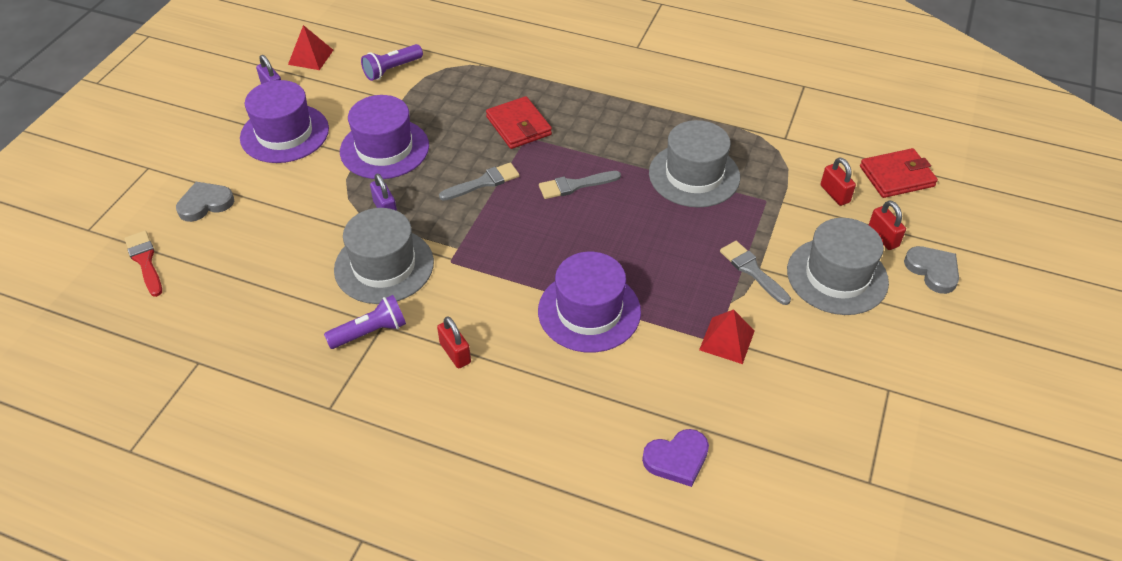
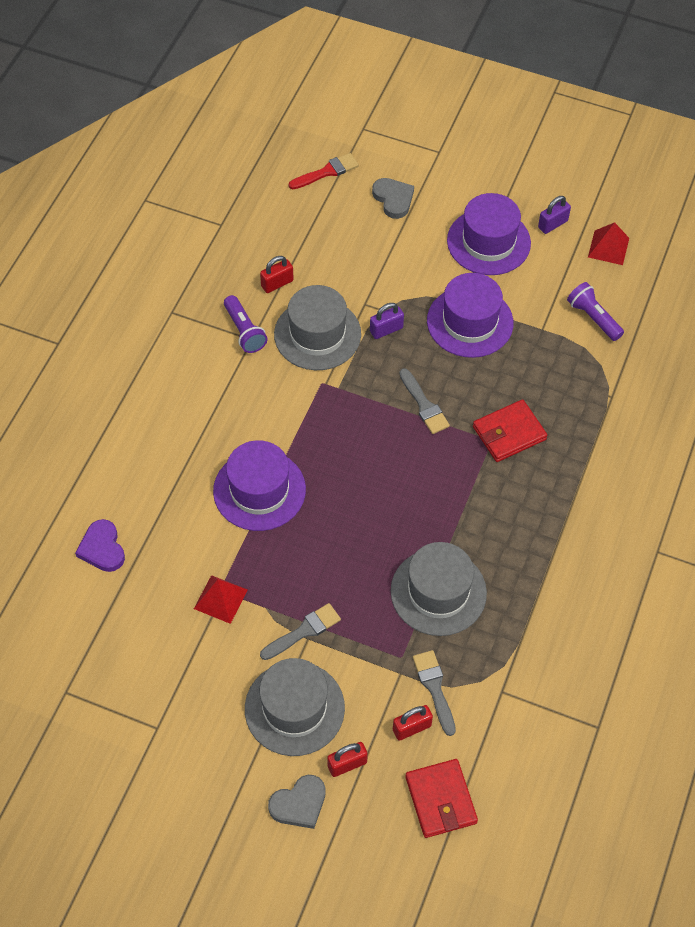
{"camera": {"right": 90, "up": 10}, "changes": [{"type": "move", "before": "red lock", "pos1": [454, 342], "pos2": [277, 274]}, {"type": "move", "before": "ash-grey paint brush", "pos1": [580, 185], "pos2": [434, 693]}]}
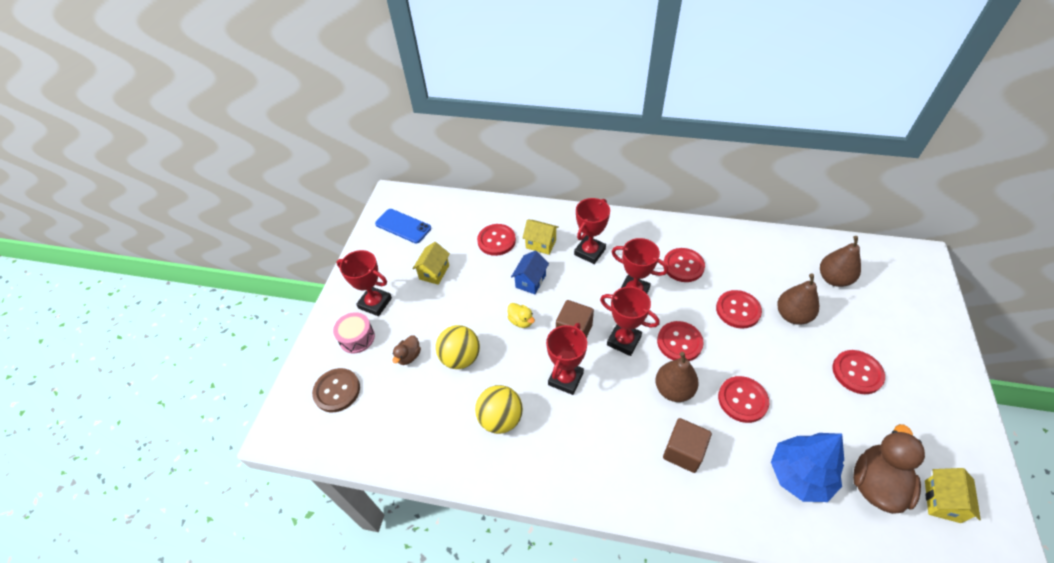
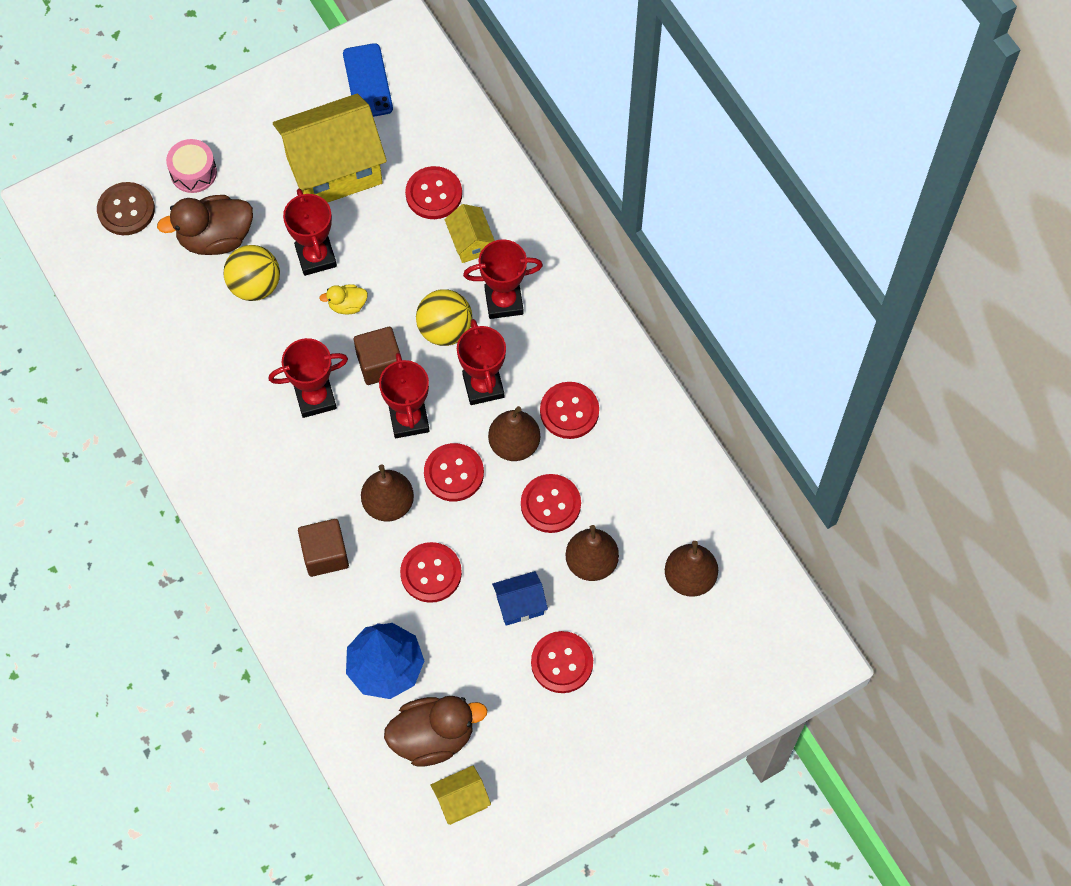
{"camera": {"right": 45, "up": 15}, "changes": [{"type": "move", "before": "red award cup", "pos1": [364, 283], "pos2": [310, 232]}, {"type": "resize", "before": "brown rubber duck", "pos1": [407, 350], "pos2": [205, 225], "scale": 2.01}, {"type": "resize", "before": "yellow toy house", "pos1": [431, 263], "pos2": [330, 148], "scale": 2.16}, {"type": "move", "before": "yellow ball", "pos1": [499, 409], "pos2": [444, 318]}, {"type": "rotate", "before": "yellow rubber duck", "pos1": [521, 315], "pos2": [343, 299], "turn": 75}, {"type": "move", "before": "blue toy house", "pos1": [530, 272], "pos2": [520, 598]}, {"type": "insert", "after": "brown toy pear", "pos2": [514, 433]}]}
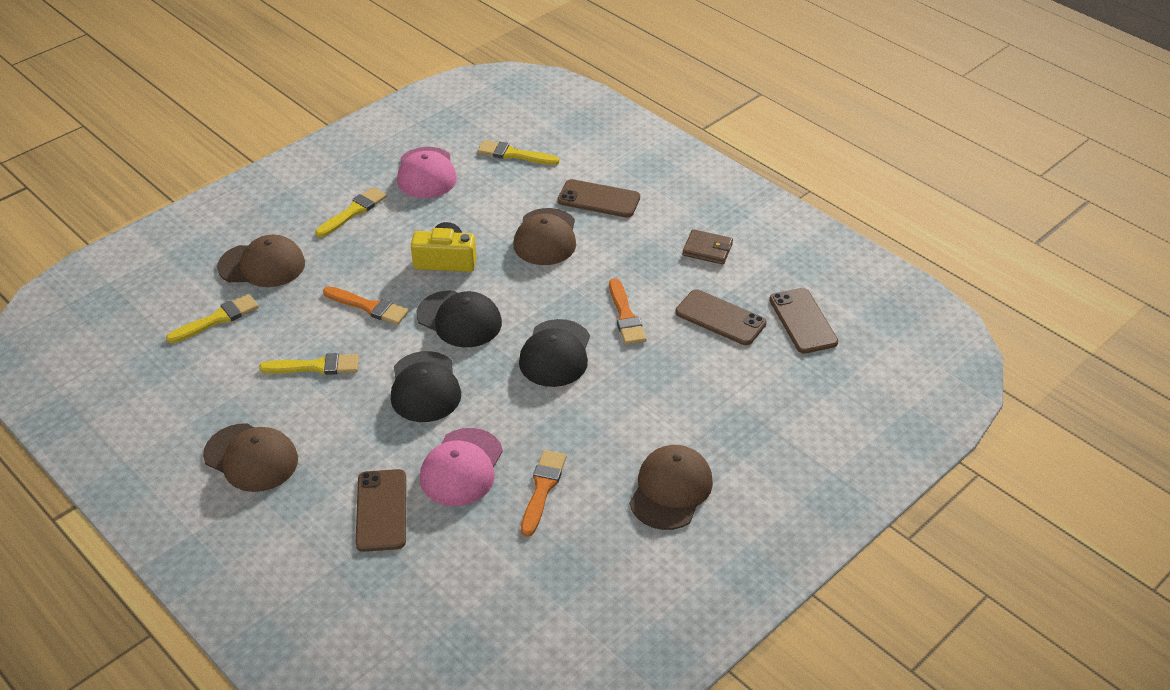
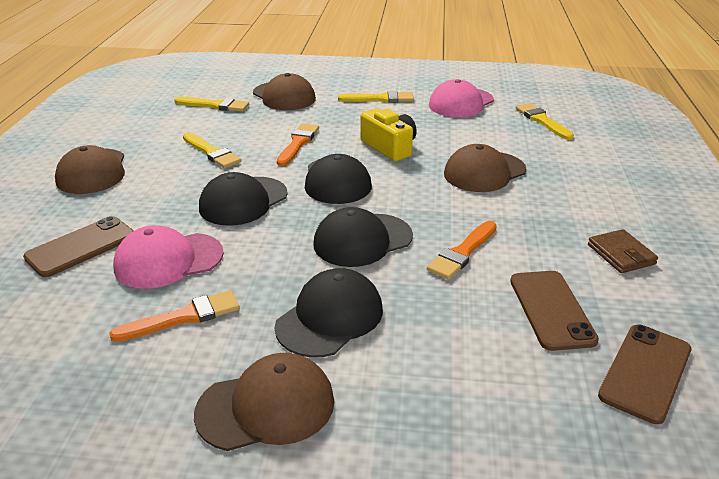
{"camera": {"right": 50, "up": -10}, "changes": [{"type": "rotate", "before": "bright orange paint brush", "pos1": [366, 305], "pos2": [298, 144], "turn": -150}, {"type": "delete", "before": "brown smartphone", "pos1": [598, 198]}, {"type": "insert", "after": "black baseball cap", "pos2": [329, 312]}]}
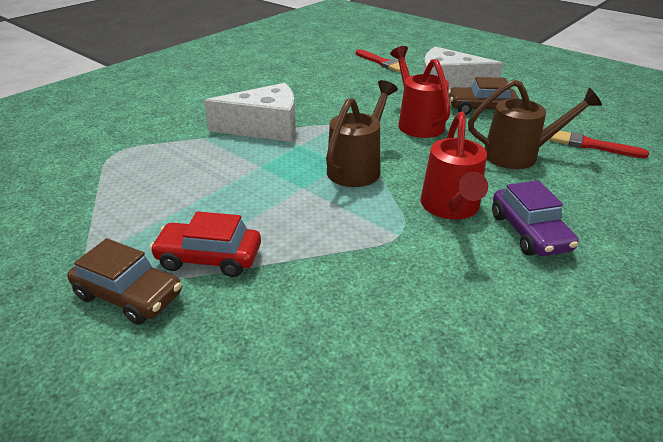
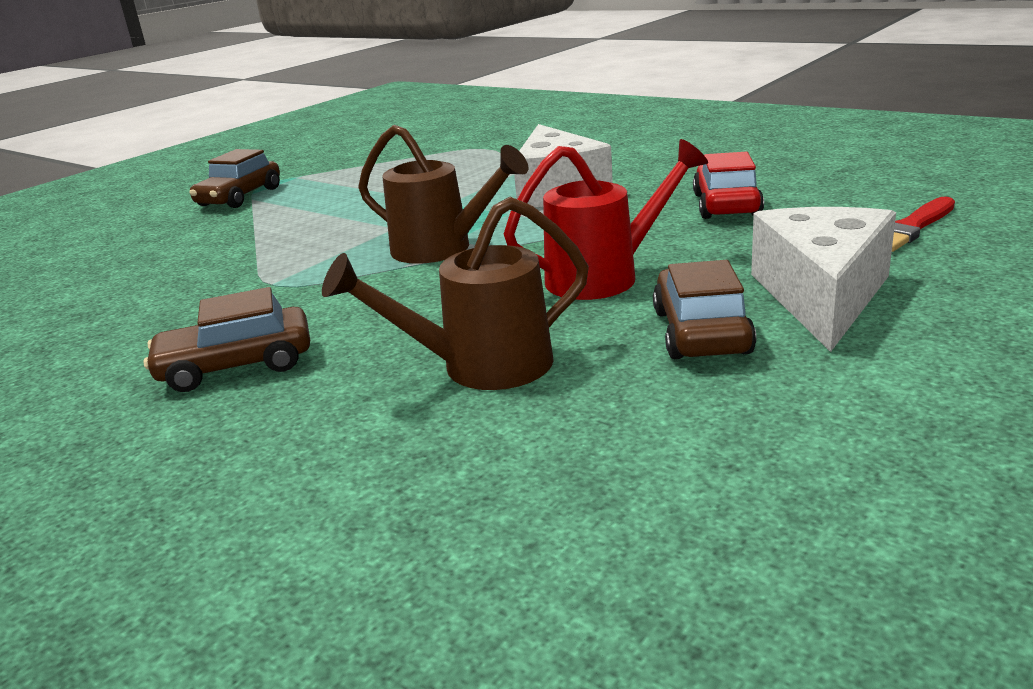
{"camera": {"right": 90, "up": -10}, "changes": [{"type": "move", "before": "red toy car", "pos1": [205, 244], "pos2": [728, 185]}, {"type": "delete", "before": "red watering pot", "pos1": [454, 166]}, {"type": "rotate", "before": "brown watering pot", "pos1": [535, 124], "pos2": [455, 293], "turn": 75}, {"type": "recolor", "before": "royal purple toy car", "after": "brown toy car", "pos1": [535, 218], "pos2": [227, 339]}, {"type": "delete", "before": "red paint brush", "pos1": [599, 144]}]}
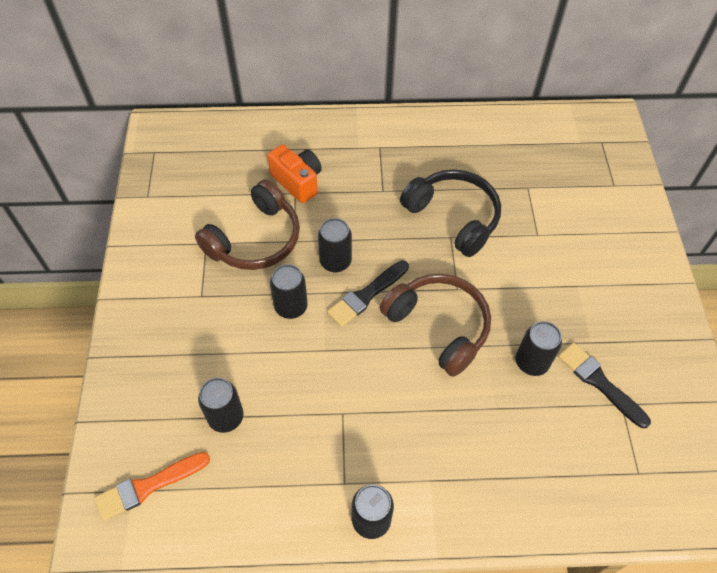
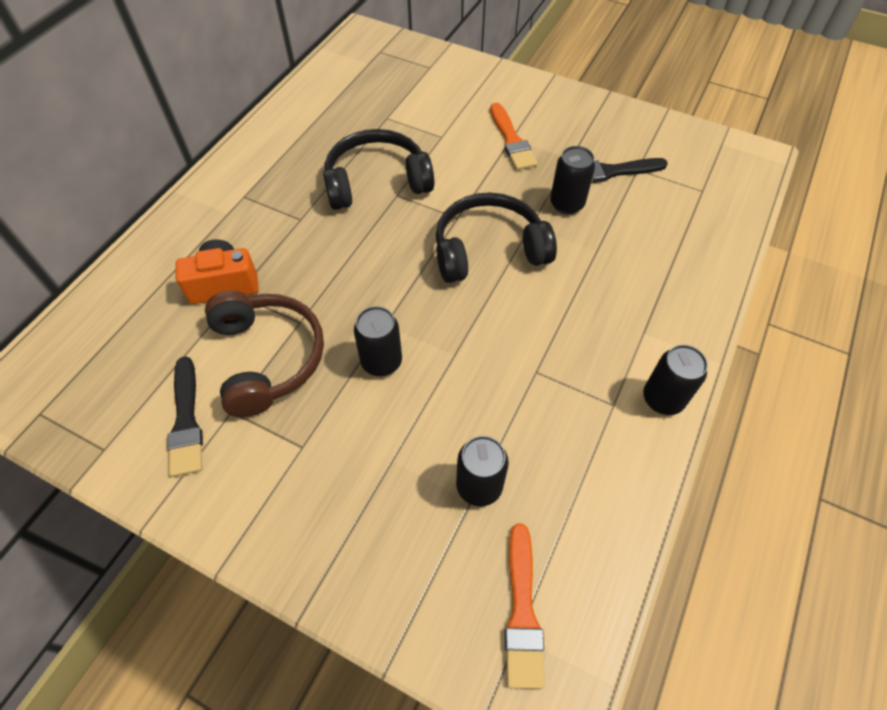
{"camera": {"right": -60, "up": 0}, "changes": [{"type": "delete", "before": "black soda can", "pos1": [335, 245]}, {"type": "move", "before": "black paint brush", "pos1": [368, 293], "pos2": [185, 416]}, {"type": "recolor", "before": "brown headphones", "after": "black headphones", "pos1": [435, 325], "pos2": [496, 238]}, {"type": "insert", "after": "bright orange paint brush", "pos2": [514, 136]}]}
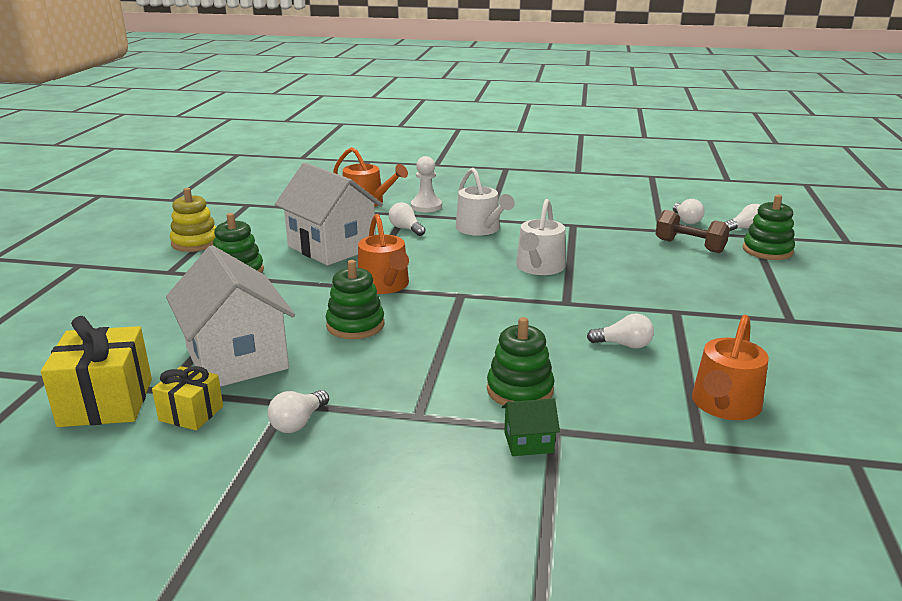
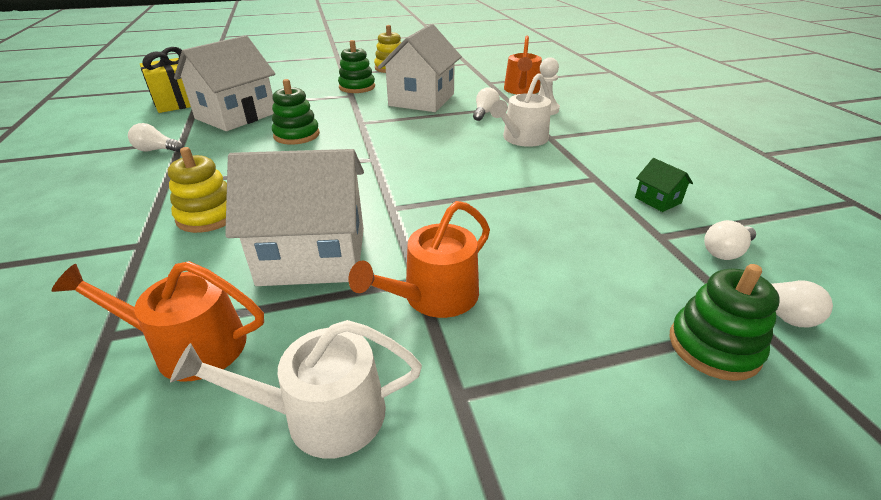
{"camera": {"right": 65, "up": 10}, "changes": [{"type": "delete", "before": "yellow gift", "pos1": [187, 398]}, {"type": "move", "before": "bright orange watering pot", "pos1": [383, 254], "pos2": [419, 259]}, {"type": "recolor", "before": "emerald stacking rings", "after": "yellow stacking rings", "pos1": [520, 361], "pos2": [197, 190]}, {"type": "move", "before": "emerald toy house", "pos1": [531, 427], "pos2": [664, 185]}, {"type": "move", "before": "snow-white watering pot", "pos1": [541, 237], "pos2": [296, 389]}, {"type": "replace", "before": "snow-white light bulb", "after": "snow-white toy house", "pos1": [620, 331], "pos2": [294, 217]}, {"type": "delete", "before": "brown hand weight", "pos1": [693, 231]}]}
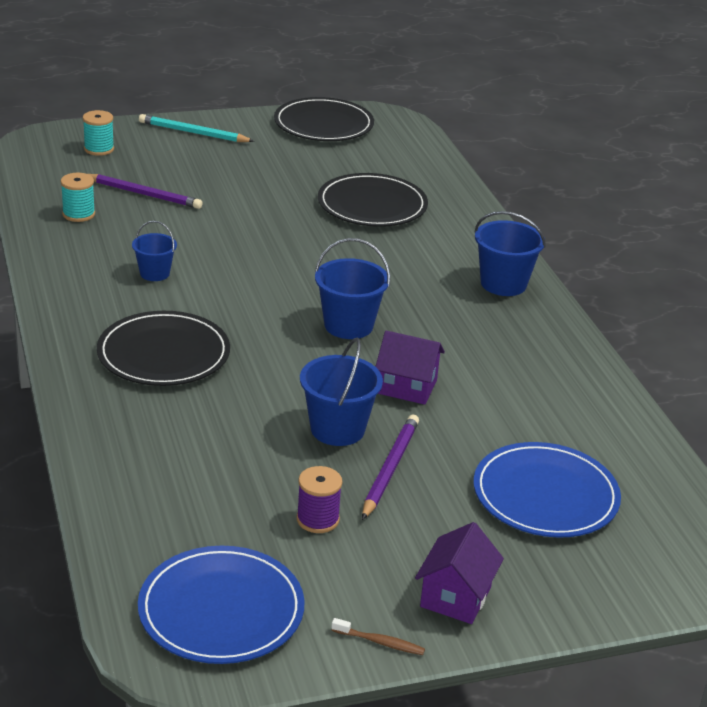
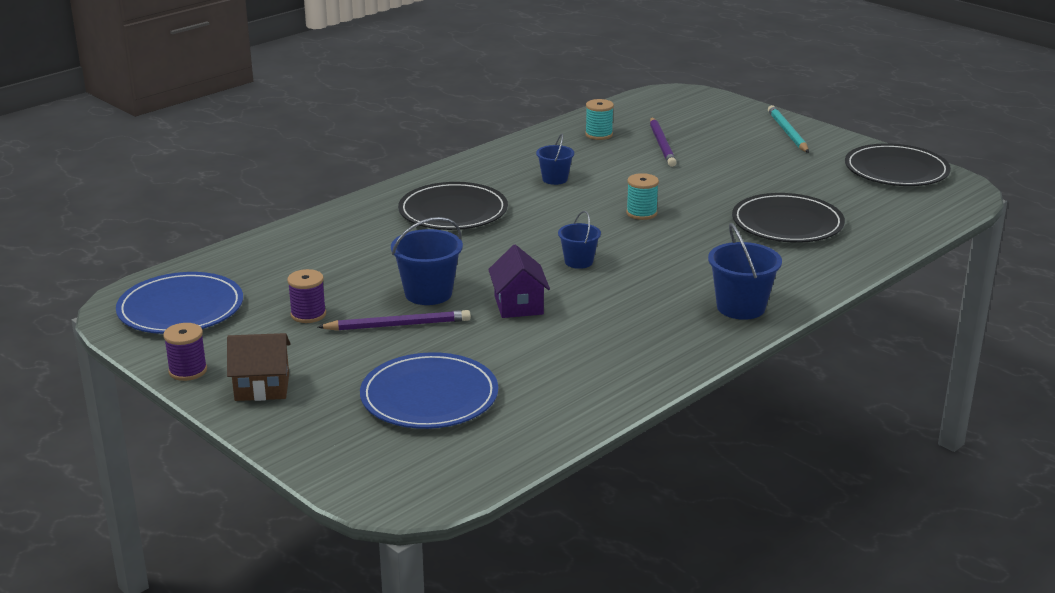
{"camera": {"right": 65, "up": -5}, "changes": [{"type": "move", "before": "aqua reel of thread", "pos1": [98, 133], "pos2": [642, 196]}, {"type": "resize", "before": "blue pail", "pos1": [352, 288], "pos2": [579, 240], "scale": 0.63}, {"type": "replace", "before": "brown tooth brush", "after": "royal purple reel of thread", "pos1": [378, 636], "pos2": [185, 352]}, {"type": "recolor", "before": "royal purple toy house", "after": "brown toy house", "pos1": [459, 573], "pos2": [259, 367]}]}
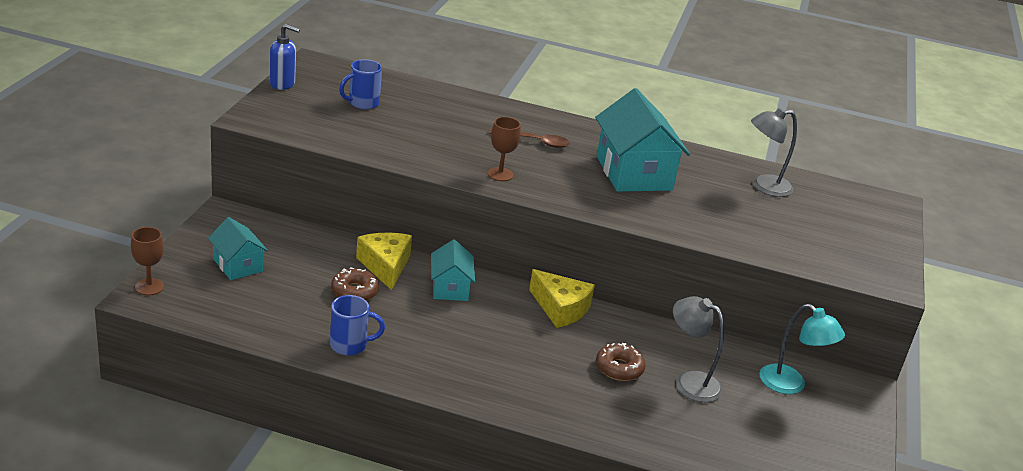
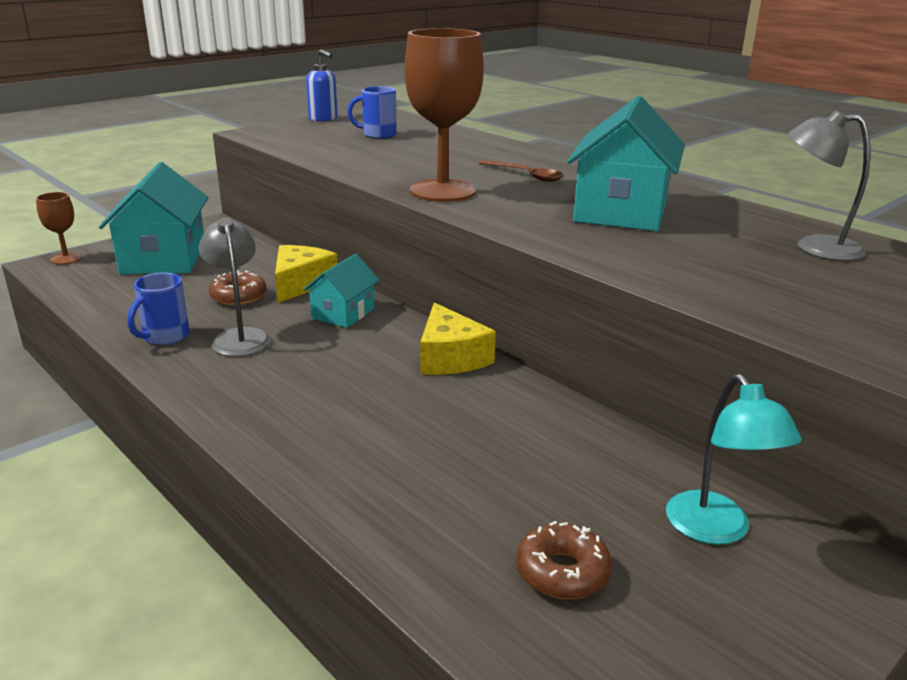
{"camera": {"right": 35, "up": -5}, "changes": [{"type": "resize", "before": "aqua toy house", "pos1": [238, 248], "pos2": [153, 218], "scale": 1.81}, {"type": "rotate", "before": "blue coffee mug", "pos1": [357, 325], "pos2": [158, 309], "turn": 90}, {"type": "resize", "before": "brown goblet", "pos1": [504, 149], "pos2": [444, 115], "scale": 2.05}, {"type": "move", "before": "brown glazed donut", "pos1": [621, 362], "pos2": [564, 560]}, {"type": "move", "before": "ash-grey reading lamp", "pos1": [698, 349], "pos2": [235, 287]}]}
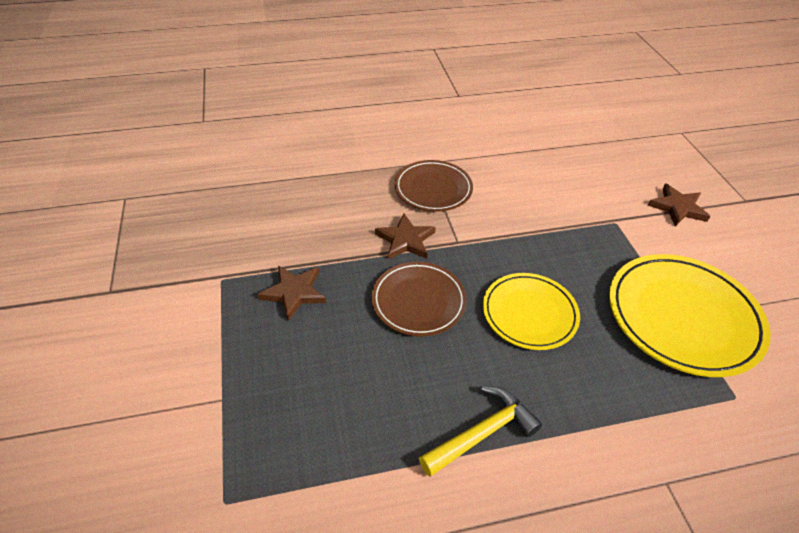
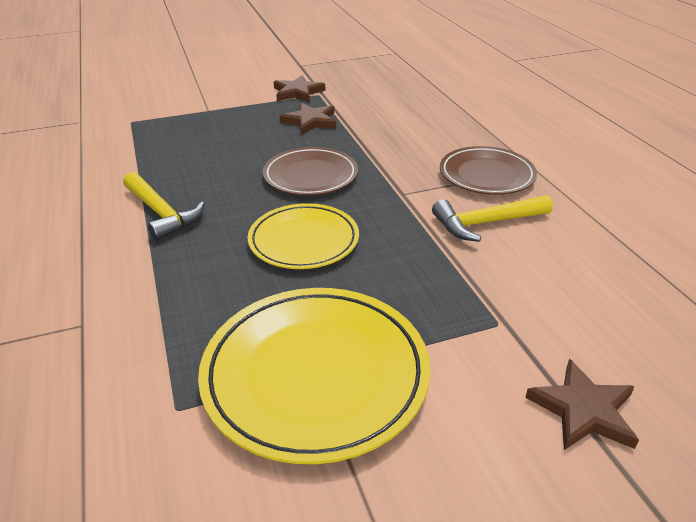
{"camera": {"right": 85, "up": -10}, "changes": [{"type": "move", "before": "brown five-pointed star", "pos1": [405, 237], "pos2": [299, 89]}, {"type": "insert", "after": "yellow claw hammer", "pos2": [492, 218]}]}
